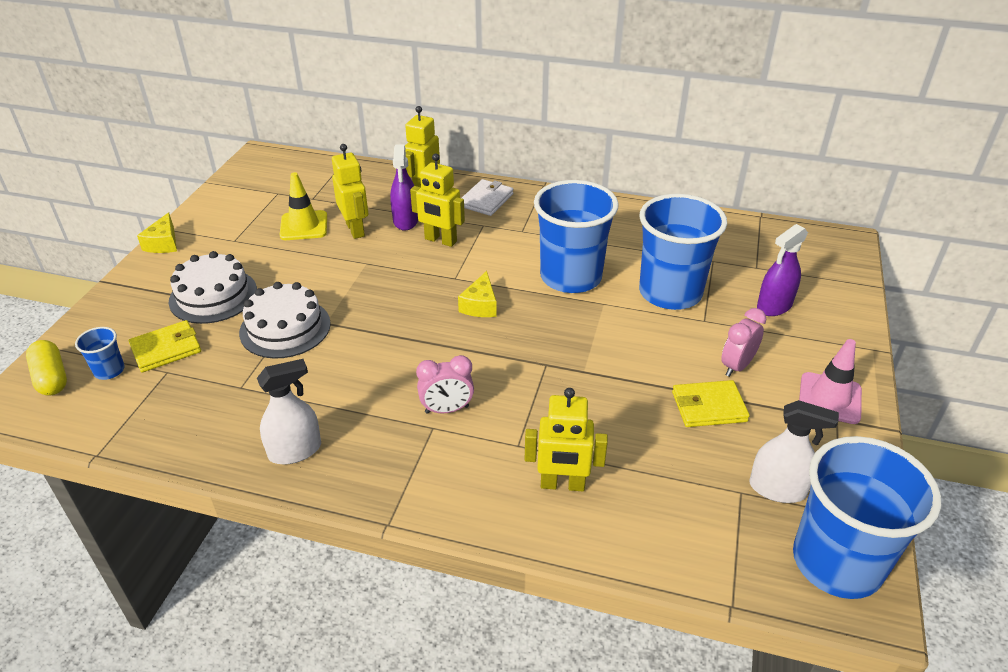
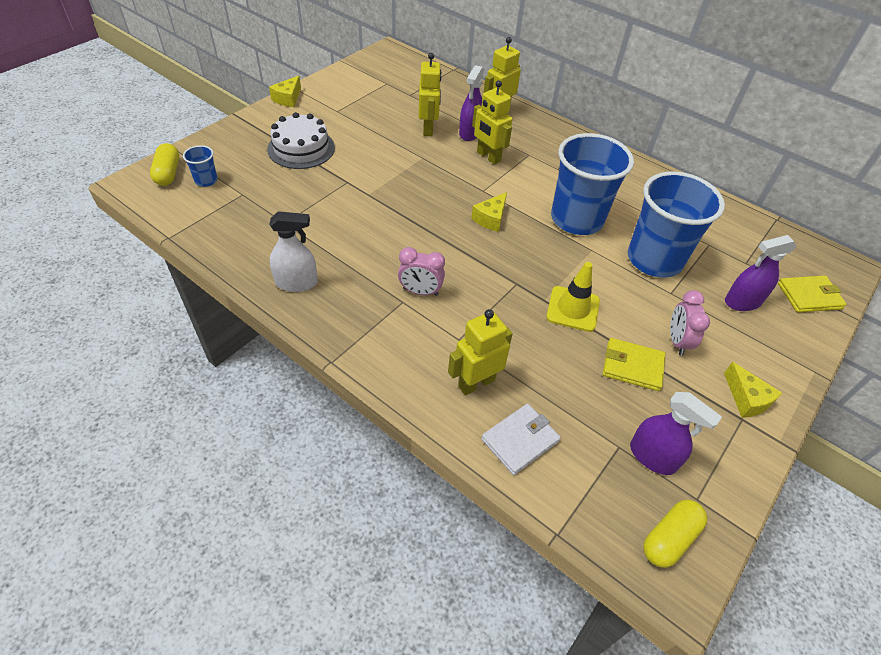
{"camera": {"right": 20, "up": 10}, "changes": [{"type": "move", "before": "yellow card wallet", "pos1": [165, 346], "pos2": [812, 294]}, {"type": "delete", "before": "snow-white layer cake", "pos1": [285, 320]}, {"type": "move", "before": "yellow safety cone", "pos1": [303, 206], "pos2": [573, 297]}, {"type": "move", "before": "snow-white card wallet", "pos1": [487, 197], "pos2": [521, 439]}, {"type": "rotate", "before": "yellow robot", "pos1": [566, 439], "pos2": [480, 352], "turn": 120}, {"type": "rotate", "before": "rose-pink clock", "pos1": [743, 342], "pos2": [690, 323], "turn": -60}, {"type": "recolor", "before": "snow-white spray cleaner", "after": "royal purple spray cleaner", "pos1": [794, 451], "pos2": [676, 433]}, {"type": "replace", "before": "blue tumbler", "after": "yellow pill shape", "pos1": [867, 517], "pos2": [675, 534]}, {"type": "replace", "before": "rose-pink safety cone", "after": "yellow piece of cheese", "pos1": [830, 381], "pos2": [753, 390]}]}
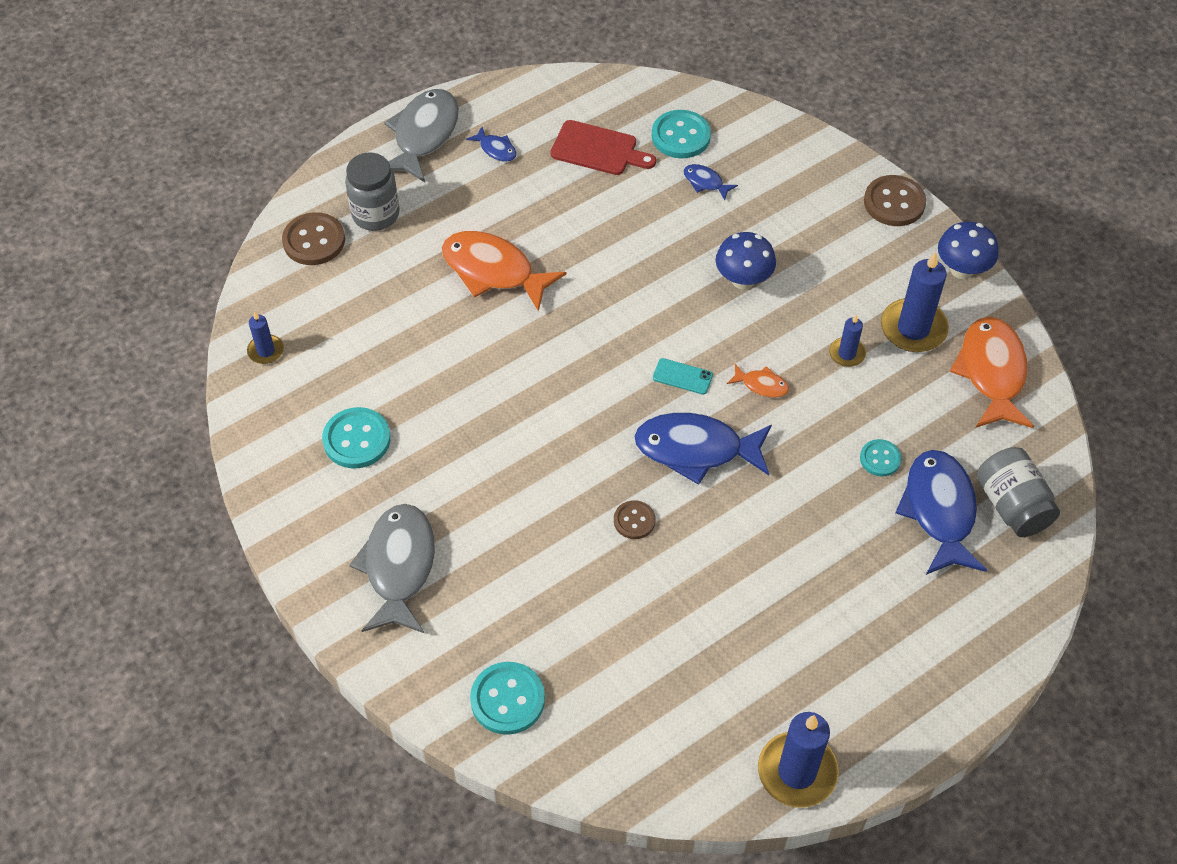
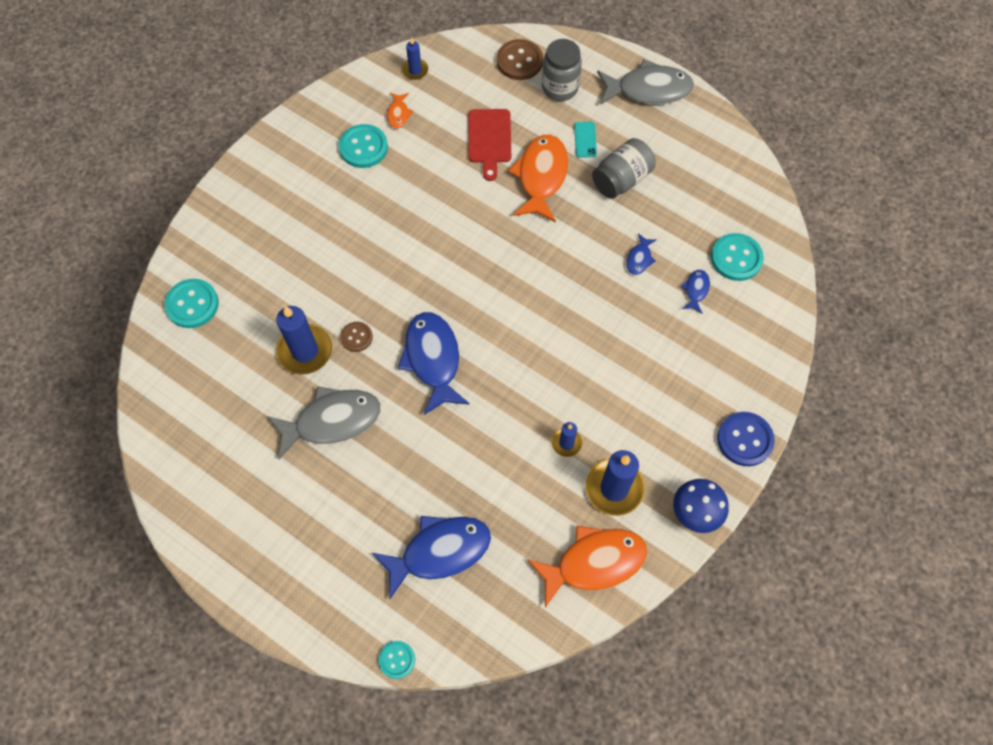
{"camera": {"right": 70, "up": 10}, "changes": [{"type": "move", "before": "ash-grey toy fish", "pos1": [392, 568], "pos2": [323, 422]}, {"type": "move", "before": "blue toy fish", "pos1": [491, 144], "pos2": [641, 254]}, {"type": "move", "before": "red chopping board", "pos1": [603, 147], "pos2": [489, 145]}, {"type": "move", "before": "aqua smartphone", "pos1": [683, 376], "pos2": [585, 139]}, {"type": "delete", "before": "blue toadstool", "pos1": [746, 261]}, {"type": "move", "before": "bright orange toy fish", "pos1": [758, 381], "pos2": [400, 110]}, {"type": "move", "before": "blue wax candle", "pos1": [798, 760], "pos2": [304, 340]}, {"type": "move", "before": "aqua shirt button", "pos1": [881, 458], "pos2": [397, 660]}, {"type": "recolor", "before": "brown shirt button", "after": "blue shirt button", "pos1": [895, 200], "pos2": [746, 439]}, {"type": "move", "before": "ash-grey jar", "pos1": [1018, 492], "pos2": [624, 168]}]}
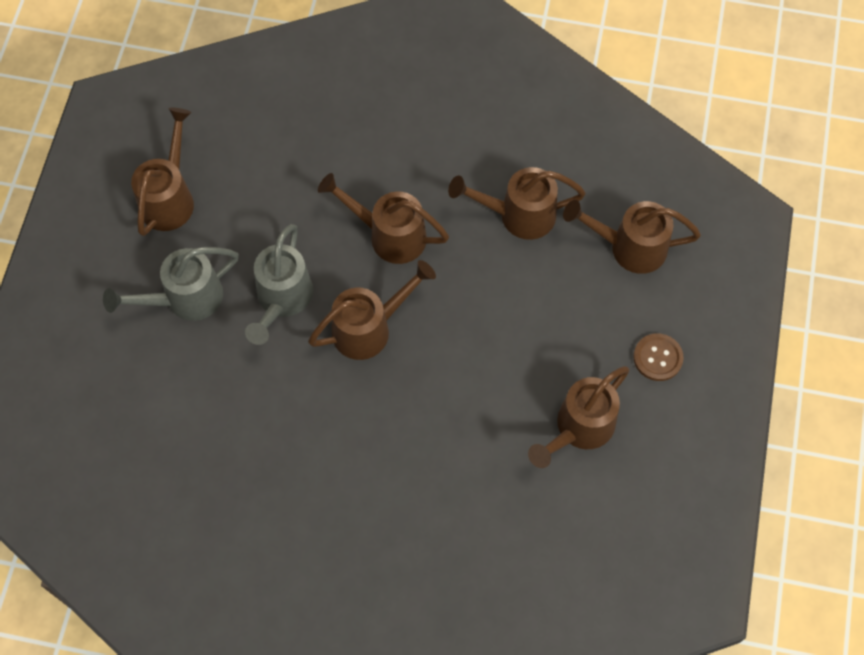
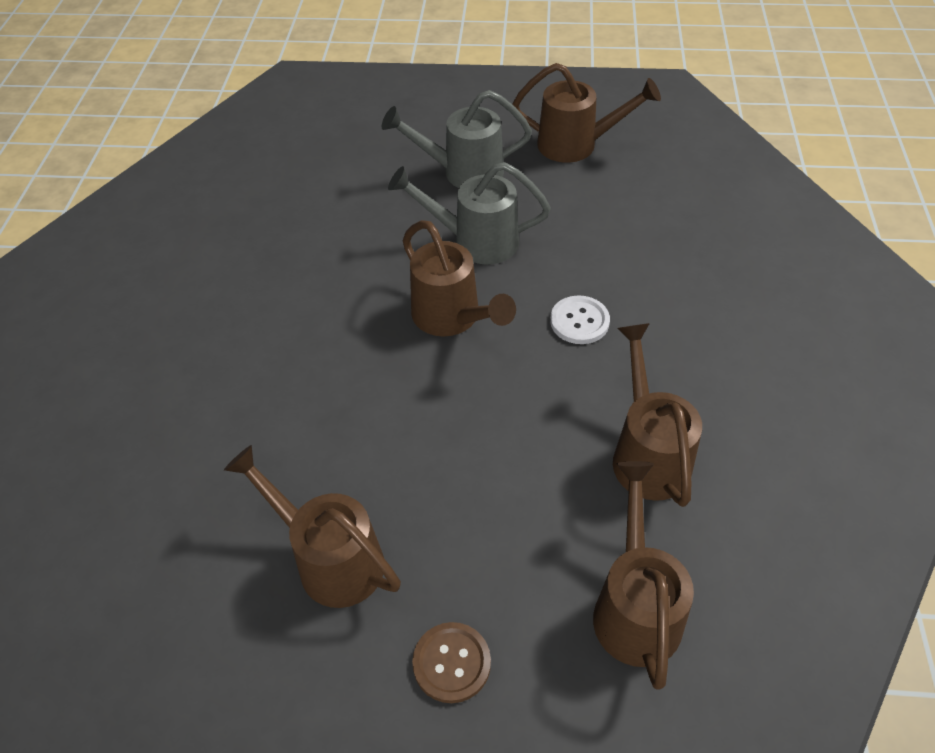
{"camera": {"right": 85, "up": -15}, "changes": [{"type": "rotate", "before": "ash-grey watering pot", "pos1": [171, 284], "pos2": [457, 139], "turn": -60}, {"type": "replace", "before": "brown watering pot", "after": "snow-white shirt button", "pos1": [383, 218], "pos2": [580, 320]}]}
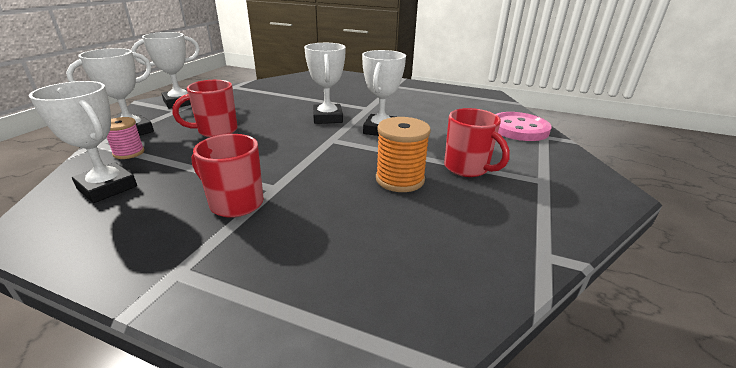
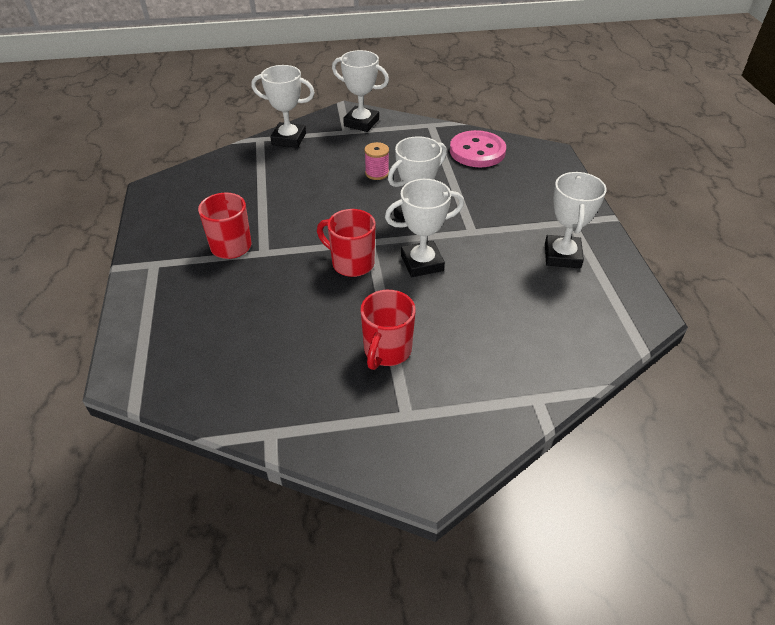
{"camera": {"right": 60, "up": 15}, "changes": [{"type": "move", "before": "snow-white award cup", "pos1": [83, 142], "pos2": [576, 220]}, {"type": "move", "before": "rose-pink reel of thread", "pos1": [126, 138], "pos2": [376, 161]}, {"type": "move", "before": "red coffee mug", "pos1": [205, 109], "pos2": [346, 243]}, {"type": "delete", "before": "bright orange reel of thread", "pos1": [403, 154]}, {"type": "move", "before": "rose-pink shirt button", "pos1": [523, 126], "pos2": [478, 148]}]}
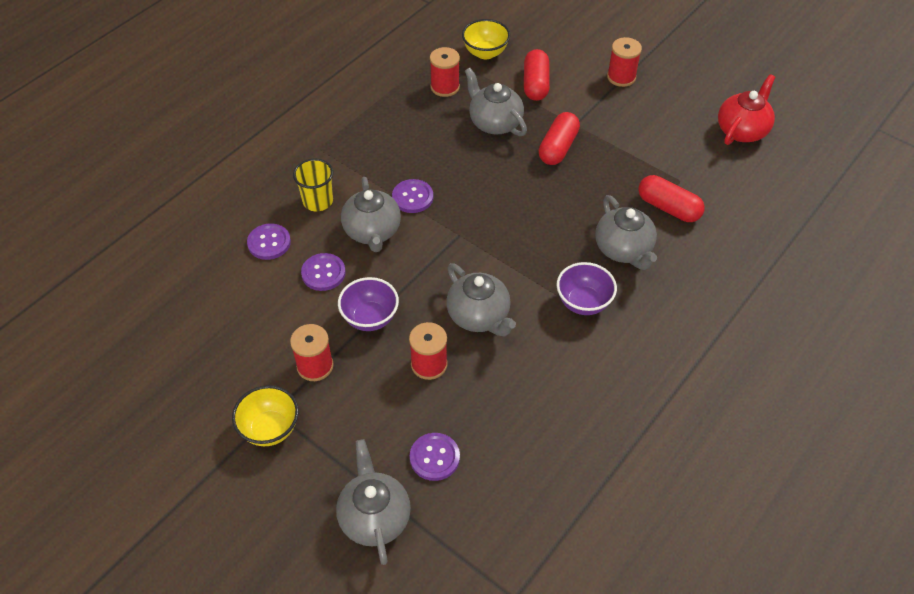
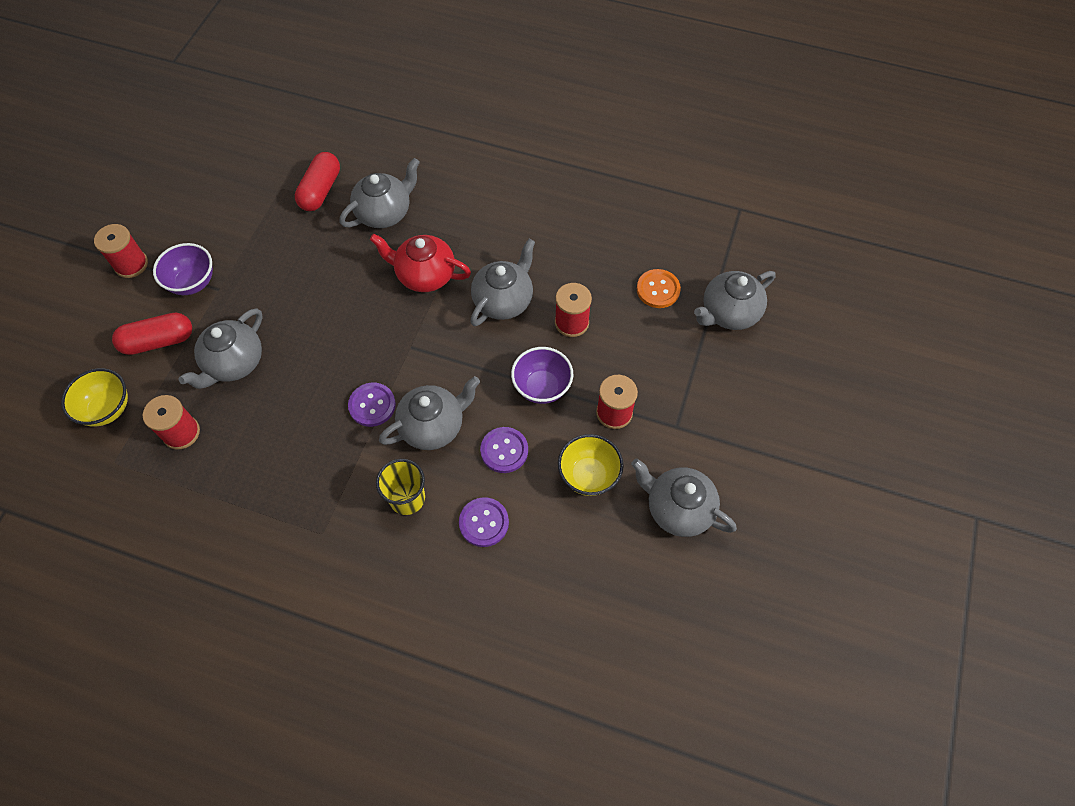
{"camera": {"right": -110, "up": 10}, "changes": [{"type": "move", "before": "yellow deep dish", "pos1": [265, 415], "pos2": [591, 465]}, {"type": "recolor", "before": "royal purple shirt button", "after": "bright orange shirt button", "pos1": [435, 457], "pos2": [659, 288]}, {"type": "delete", "before": "red pill shape", "pos1": [559, 138]}, {"type": "move", "before": "royal purple deep dish", "pos1": [587, 288], "pos2": [183, 269]}, {"type": "move", "before": "red teapot", "pos1": [746, 109], "pos2": [420, 263]}, {"type": "insert", "after": "ash-grey teapot", "pos2": [684, 497]}]}
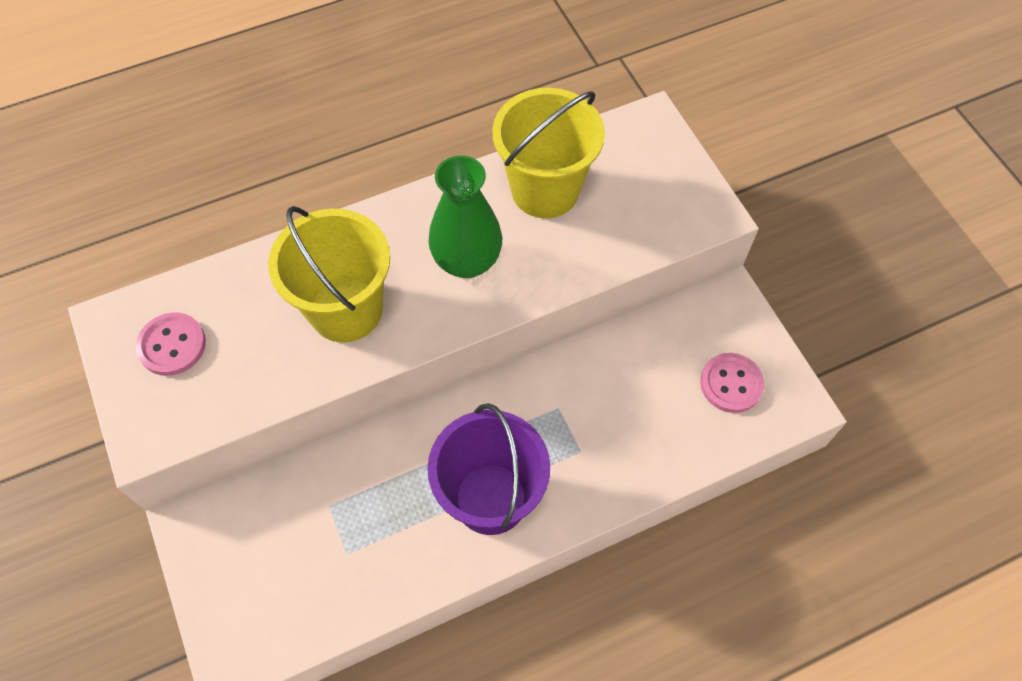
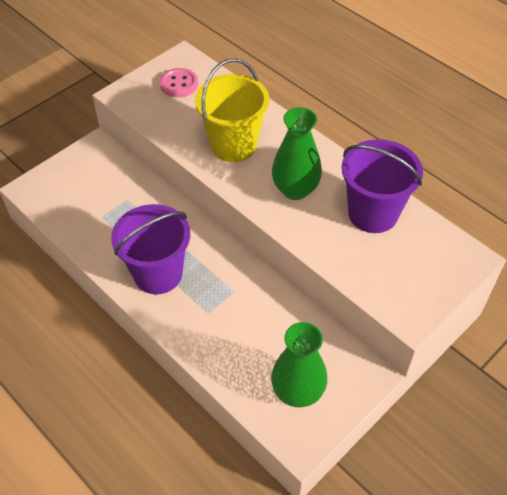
{"camera": {"right": 70, "up": -10}, "changes": [{"type": "recolor", "before": "yellow pail", "after": "royal purple pail", "pos1": [548, 153], "pos2": [382, 186]}, {"type": "replace", "before": "rose-pink shirt button", "after": "emerald tall vase", "pos1": [732, 383], "pos2": [299, 364]}]}
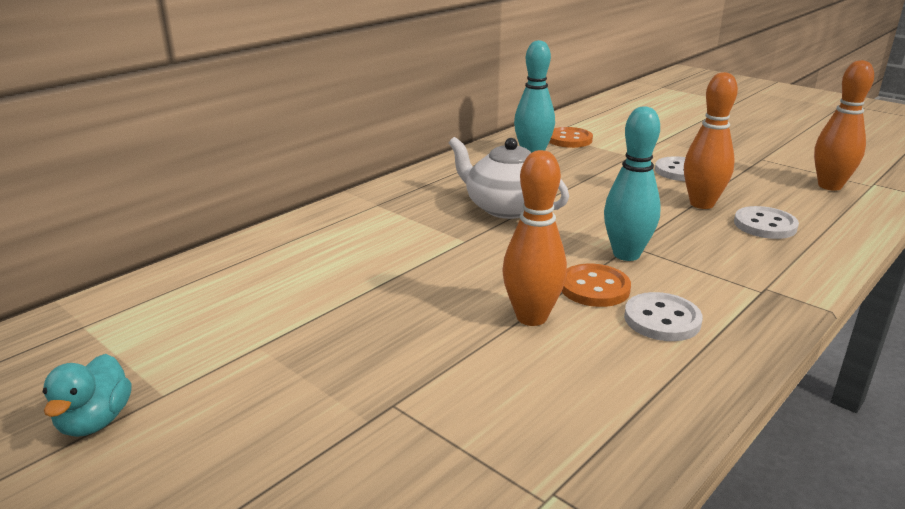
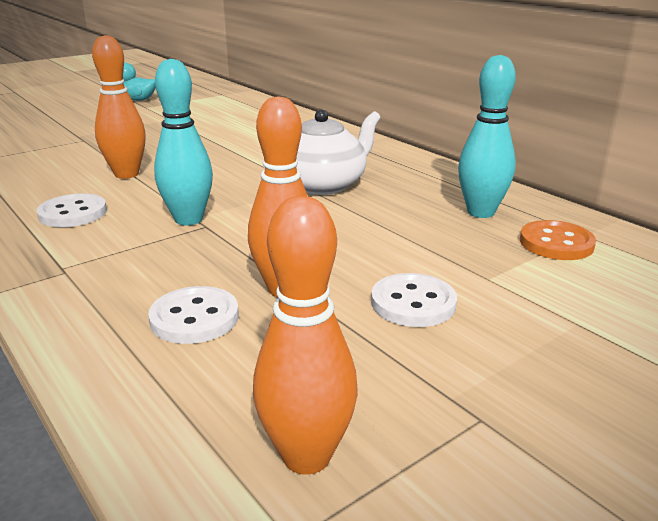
{"camera": {"right": 100, "up": 0}, "changes": [{"type": "delete", "before": "bright orange shirt button", "pos1": [596, 285]}]}
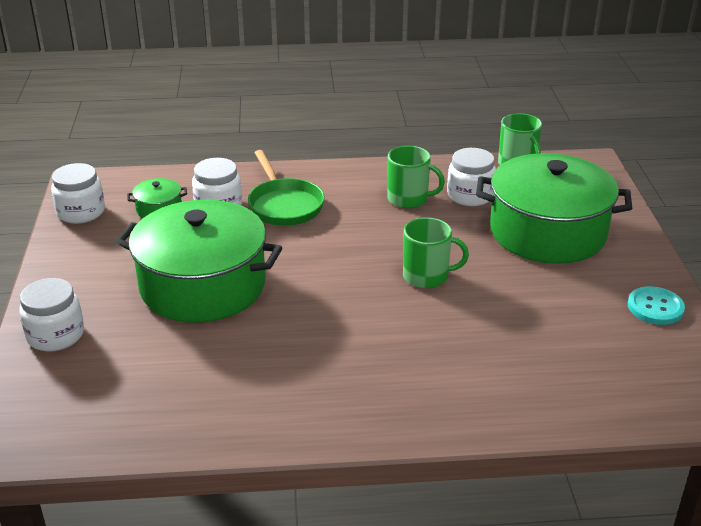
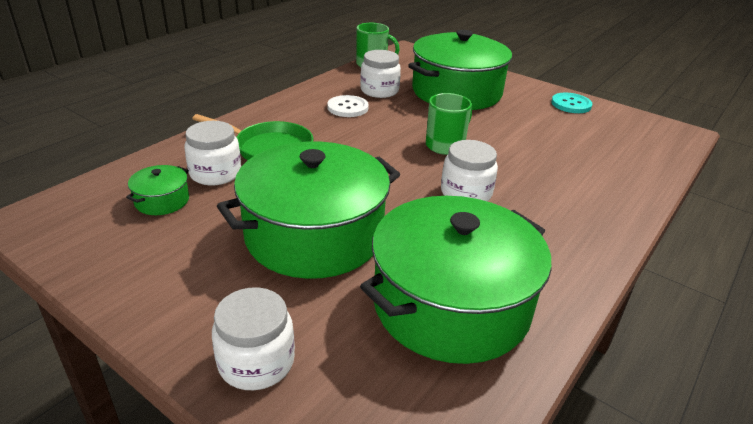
{"camera": {"right": -50, "up": 0}, "changes": [{"type": "move", "before": "snow-white jar", "pos1": [78, 193], "pos2": [469, 171]}, {"type": "replace", "before": "emerald coffee mug", "after": "snow-white shirt button", "pos1": [416, 177], "pos2": [348, 106]}, {"type": "insert", "after": "emerald pot", "pos2": [456, 280]}]}
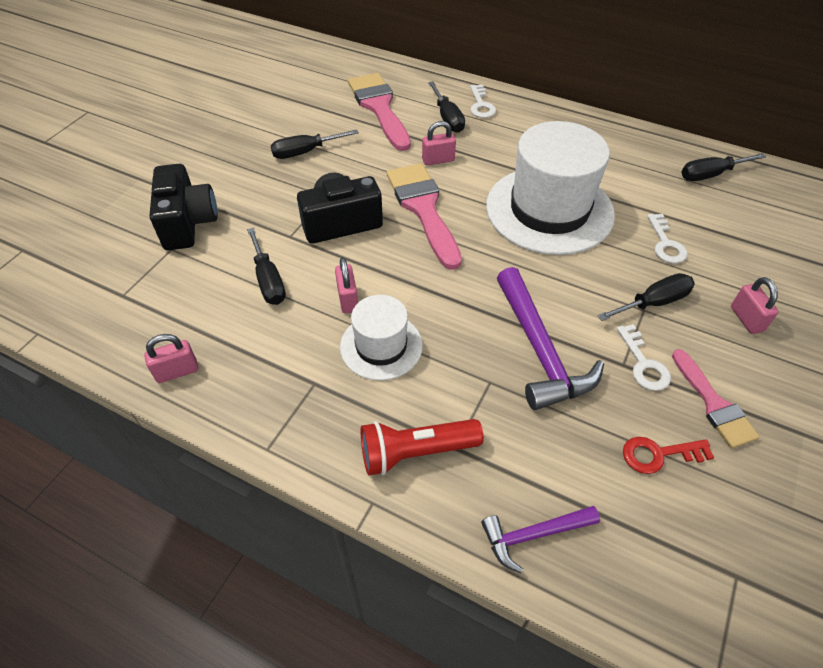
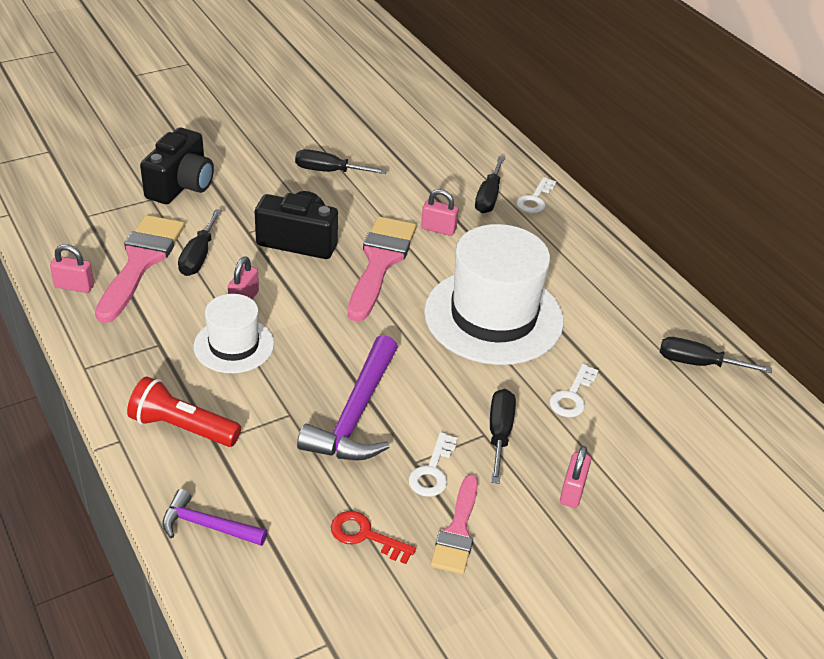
{"camera": {"right": 30, "up": -10}, "changes": [{"type": "move", "before": "rose-pink paint brush", "pos1": [379, 112], "pos2": [139, 269]}, {"type": "rotate", "before": "black screwdriver", "pos1": [646, 297], "pos2": [503, 436], "turn": -90}]}
